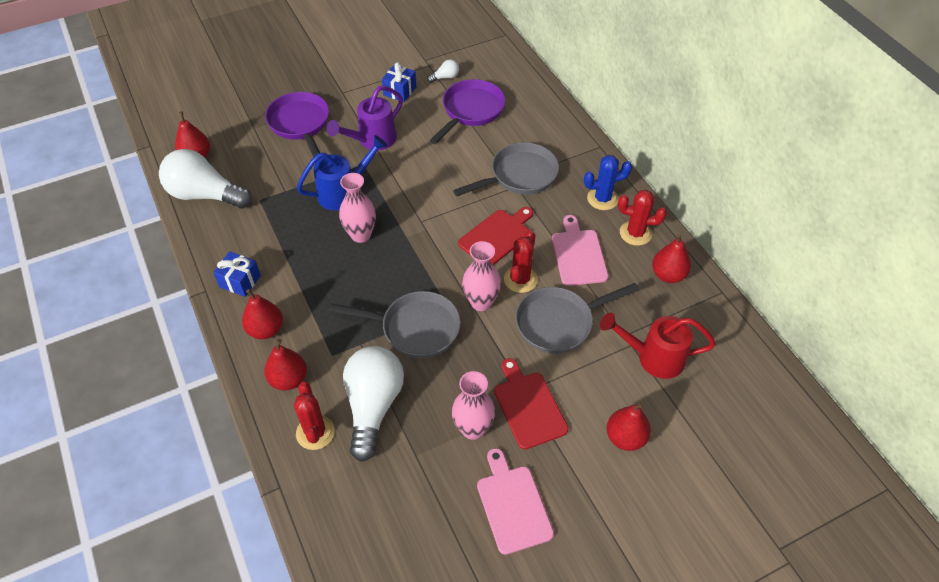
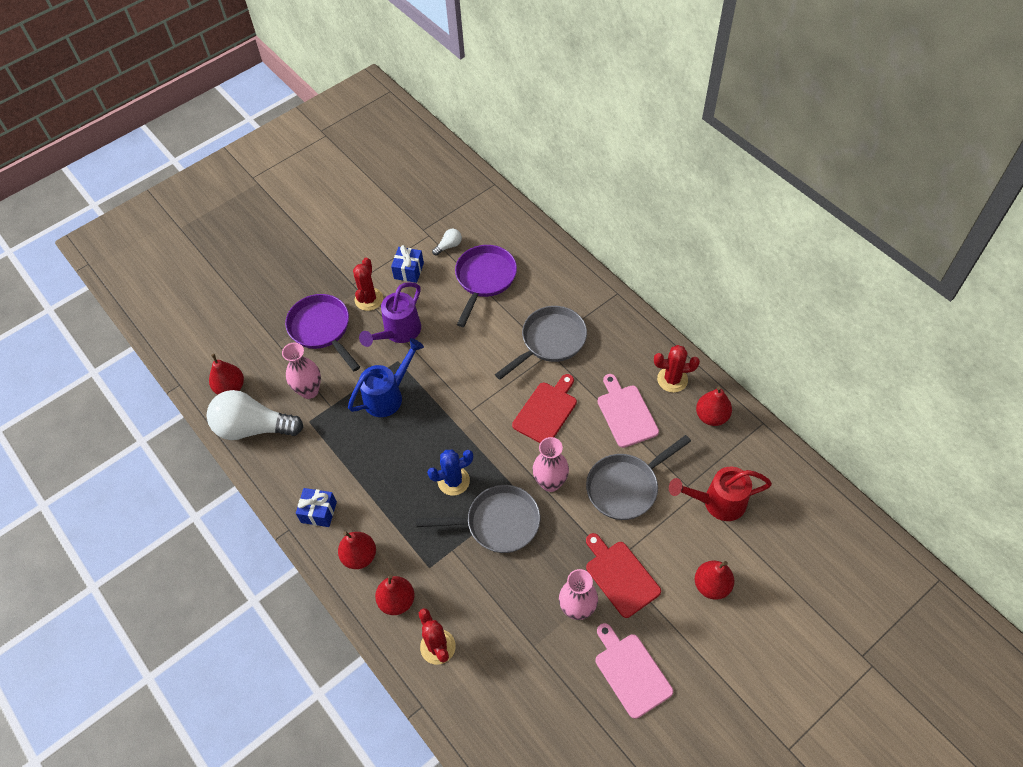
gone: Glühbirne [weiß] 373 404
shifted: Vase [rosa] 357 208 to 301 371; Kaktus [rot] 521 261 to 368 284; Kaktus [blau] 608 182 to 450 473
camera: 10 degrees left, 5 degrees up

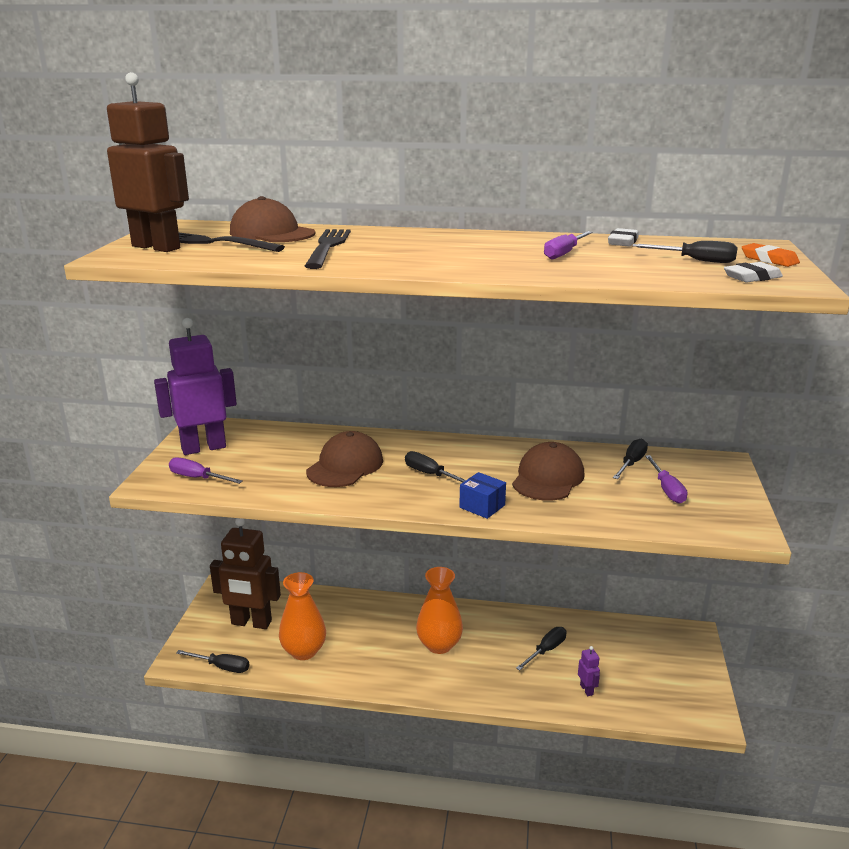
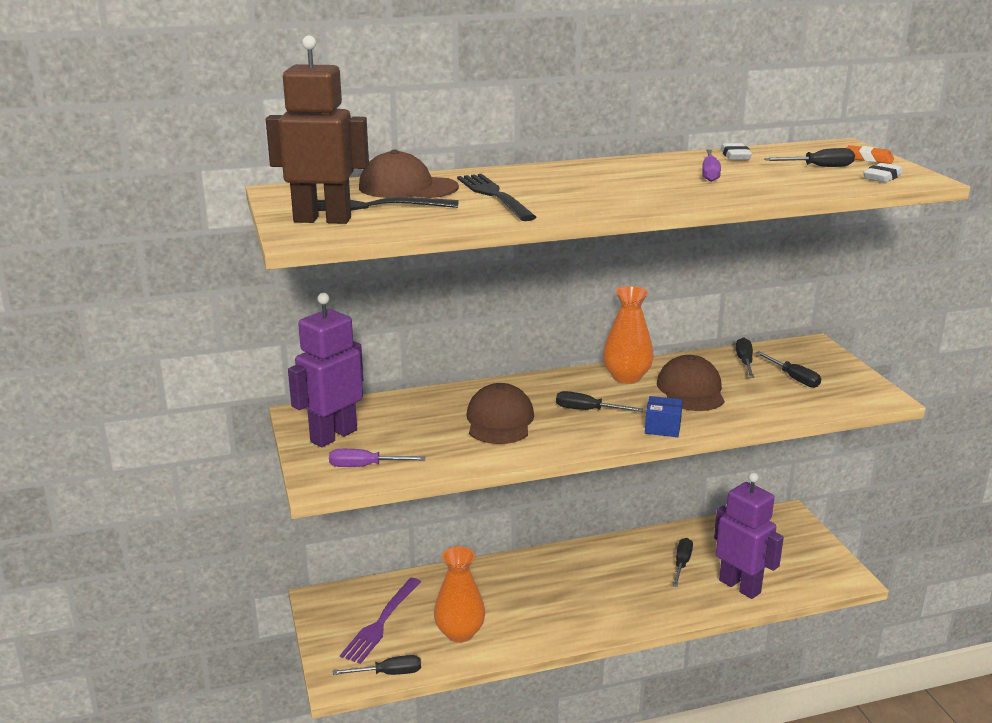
shifted: Vase [orange] 439 610 to 628 335
swapped: Roboter [braun] 245 573 to Gabel [lila] 380 621
repainted: Schraubenzieher [lila] 666 479 to Schraubenzieher [schwarz] 788 369
scaled: Roboter [lila] 589 671 = 749 535 x2.47
camera: 25 degrees left, 0 degrees up

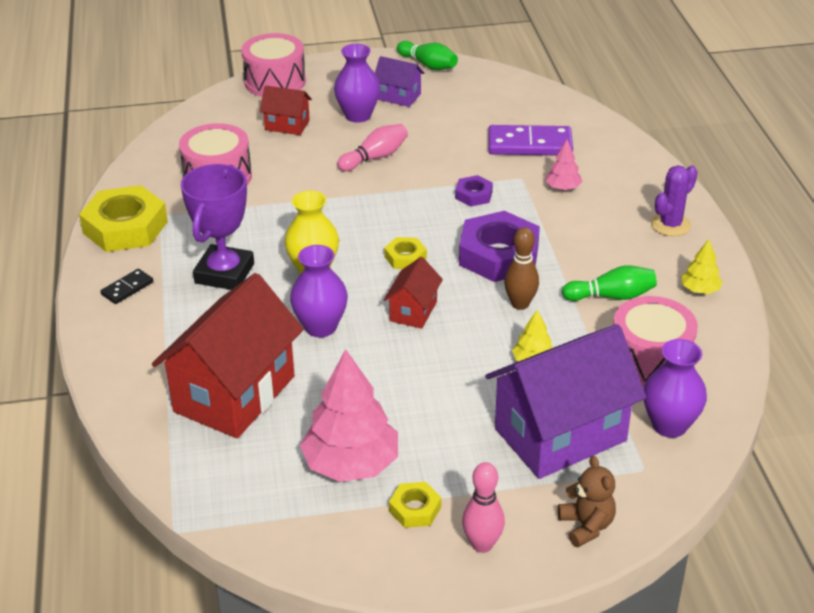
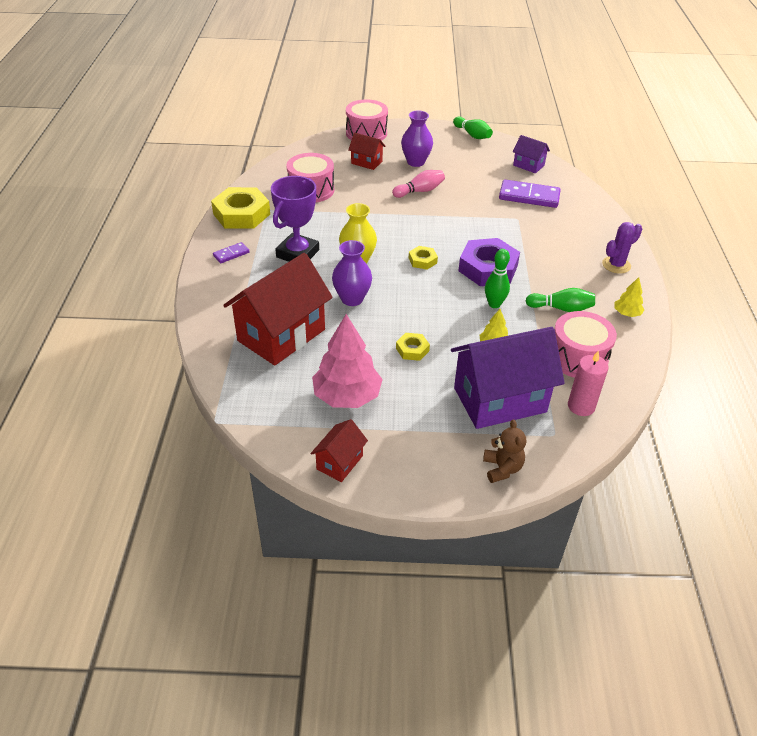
gone: Sechskantmutter [lila] 474 191; Bowlingkegel [rosa] 483 507; Baum [rosa] 564 165
shifted: Haus [lila] 399 81 to 531 154; Haus [rot] 413 293 to 339 450; Sechskantmutter [gelb] 415 505 to 413 347
swapped: Vase [lila] 675 388 to Kerze [rosa] 588 383
repainted: Dominostein [schwarz] 126 286 to Dominostein [lila] 231 252; Bowlingkegel [braun] 521 268 to Bowlingkegel [grün] 497 278
camera: 10 degrees right, 5 degrees up

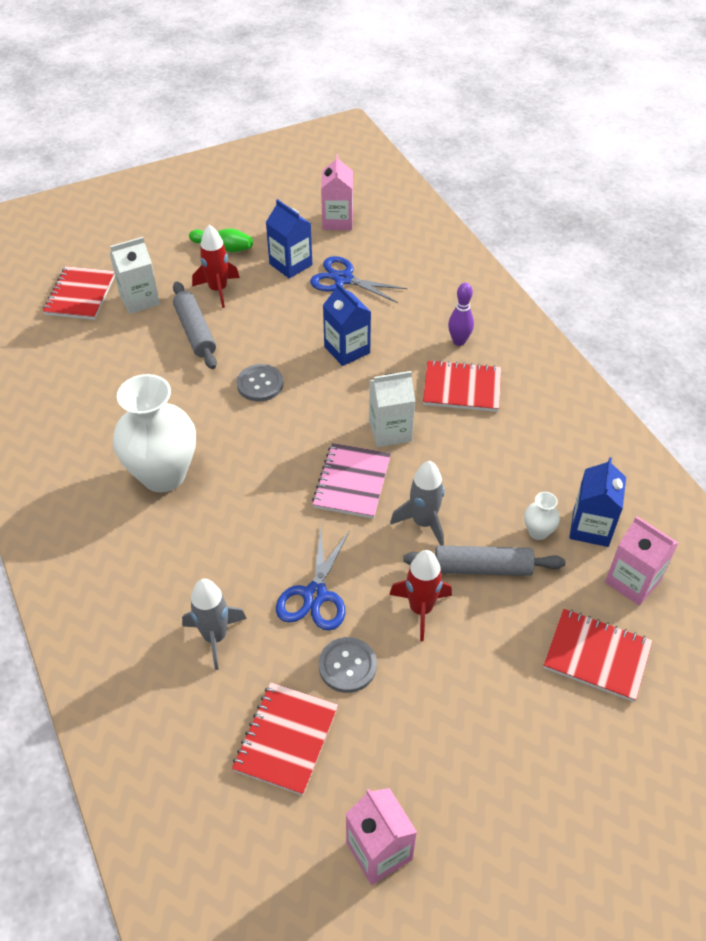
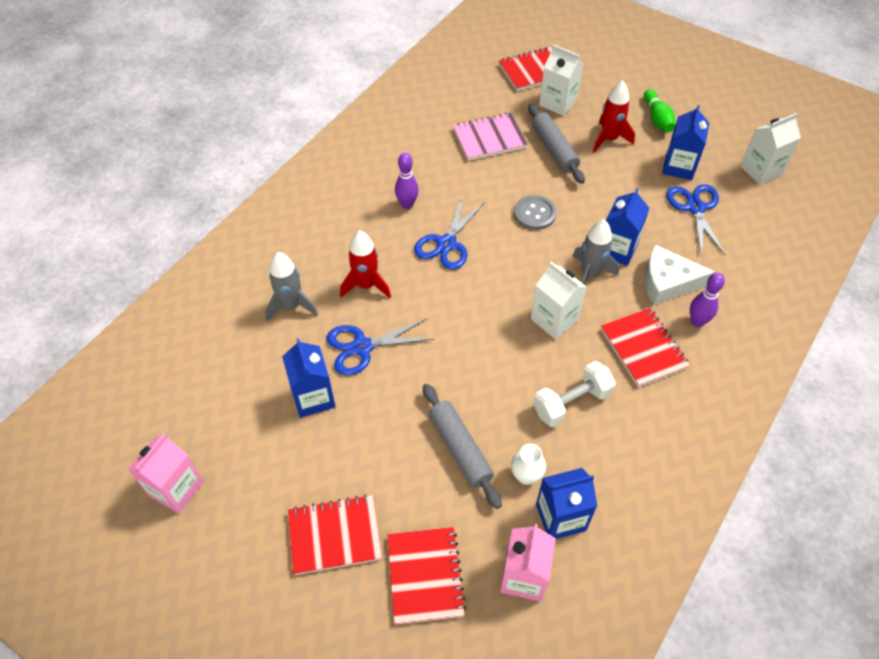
new: Schere [blau] 449 233; Hantel [weiß] 574 394; Käse [weiß] 680 275
shifted: Notizbuch [rot] 285 739 to 335 535; Notizbuch [rosa] 351 481 to 490 137; Rakete [rot] 420 595 to 365 264; Rakete [grau] 417 503 to 596 252
swapped: Vase [weiß] 154 433 to Bowlingkegel [lila] 407 181; Knopf [grau] 348 665 to Getränkekarton [blau] 309 378
repainted: Getränkekarton [rosa] 337 192 to Getränkekarton [weiß] 770 149
rotated: Nudelholz [grau] 195 325 = 556 144 60 degrees counterclockwise
camera: 60 degrees right, 5 degrees up

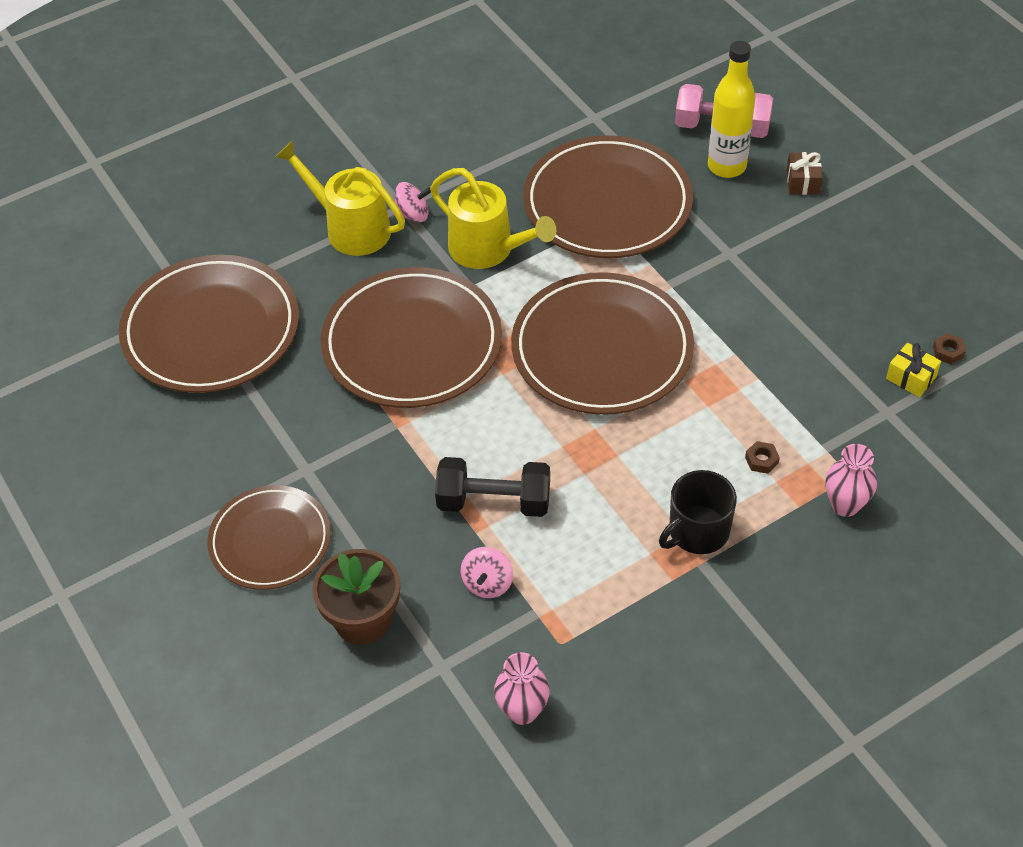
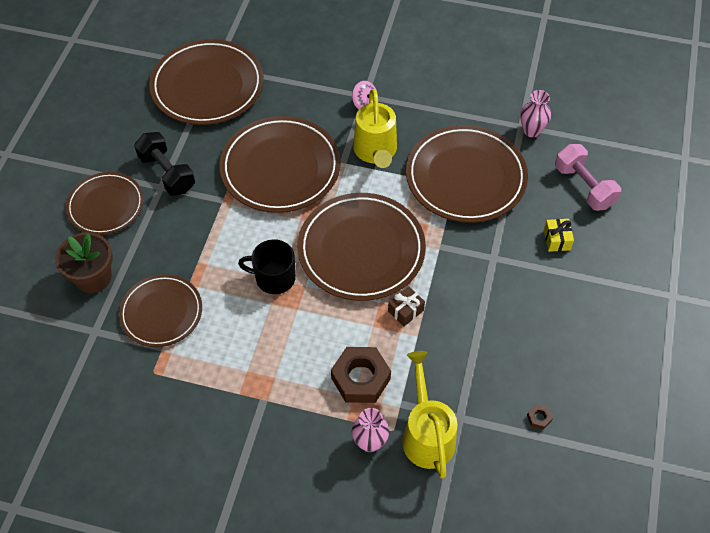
gone: Flasche [gelb] 731 109
shifted: Gießkanne [gelb] 340 198 to 429 415; Hantel [schwarz] 492 487 to 164 164; Vase [rosa] 522 688 to 535 113; Tasse [schwarz] 698 512 to 267 266; Geschenk [braun] 805 173 to 406 306; Geschenk [gelb] 913 370 to 559 235
swapped: Kreisel [rosa] 487 572 to Teller [braun] 160 310
scaled: Sechskantmutter [braun] 762 457 = 361 375 x2.45
camera: 45 degrees right, 5 degrees up

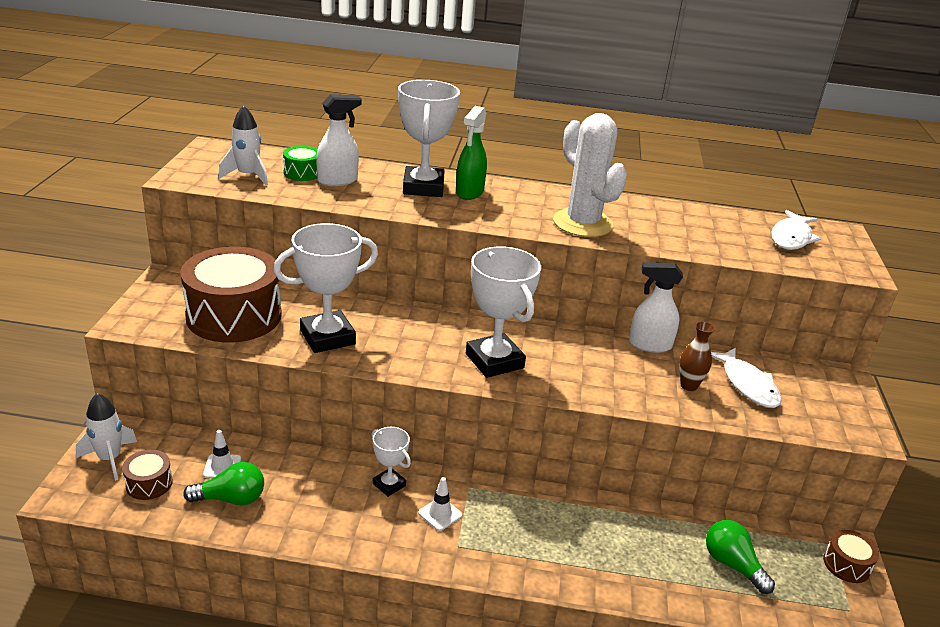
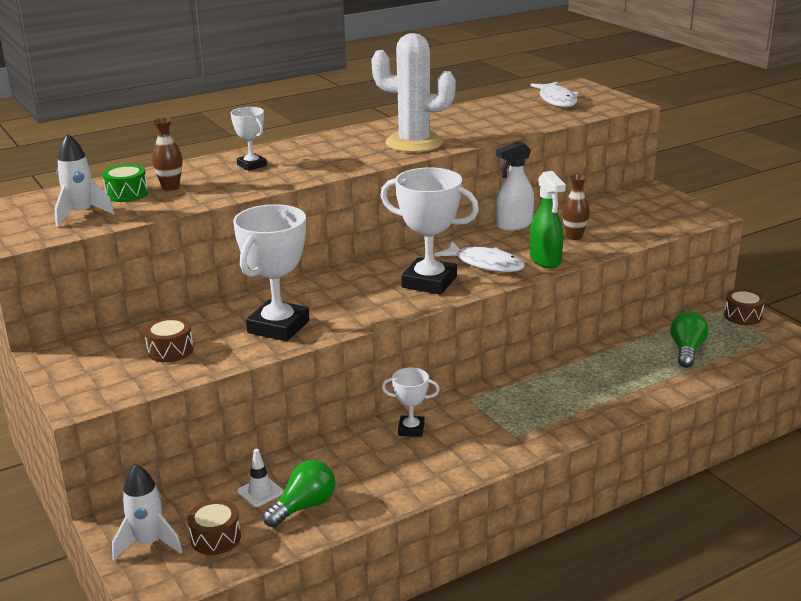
gone: Leitkegel [weiß] 440 504
shifted: Sprühflasche [grün] 471 153 to 548 219; Fisch [weiß] 746 378 to 479 257
swapped: Sprühflasche [weiß] 338 140 to Vase [braun] 167 154
rotated: Glühbirne [grün] 740 557 = 689 339 90 degrees clockwise
scaled: Trommel [braun] 231 294 = 169 339 x0.44; Pokal [weiß] 429 138 = 249 139 x0.53
camera: 35 degrees left, 5 degrees down

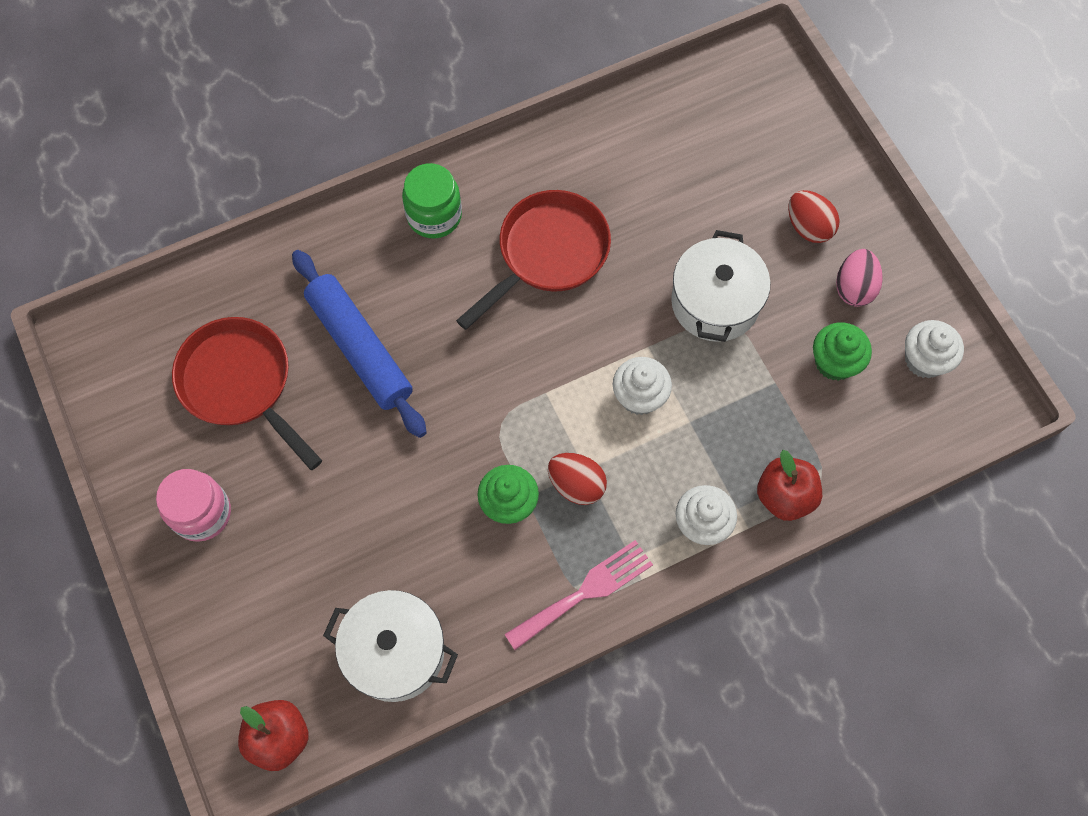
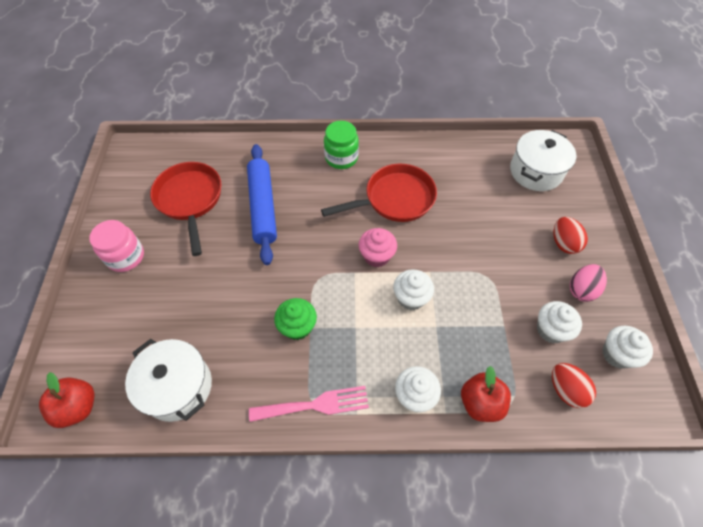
new: Muffin [rosa] 378 247
shifted: Ei [rot] 577 479 to 574 385; Kochtopf [weiß] 720 286 to 543 160
repainted: Muffin [grün] 842 351 to Muffin [weiß] 559 322
camera: 25 degrees right, 10 degrees down

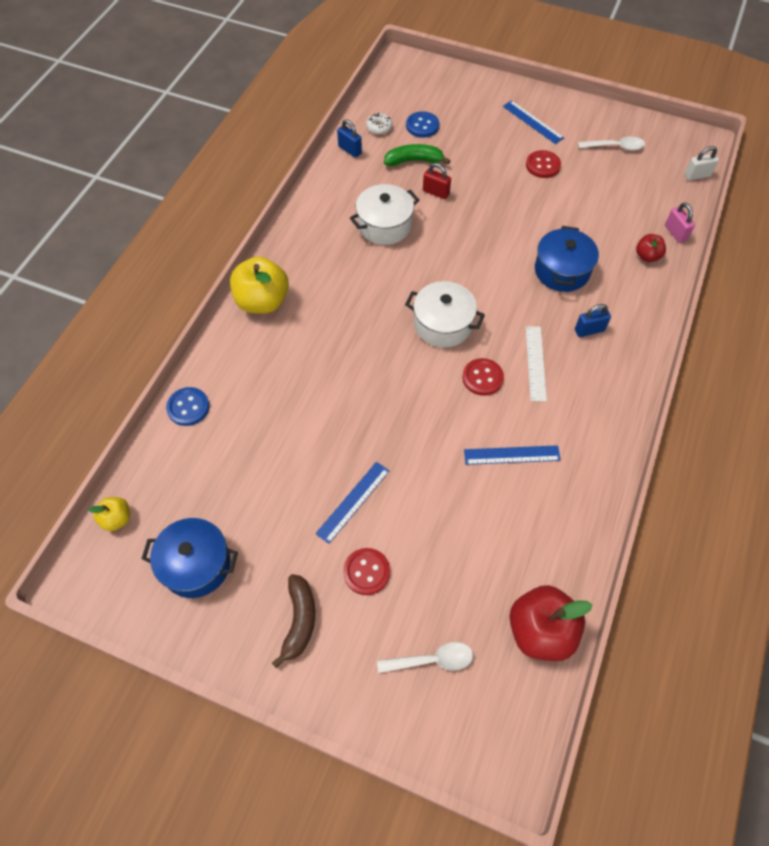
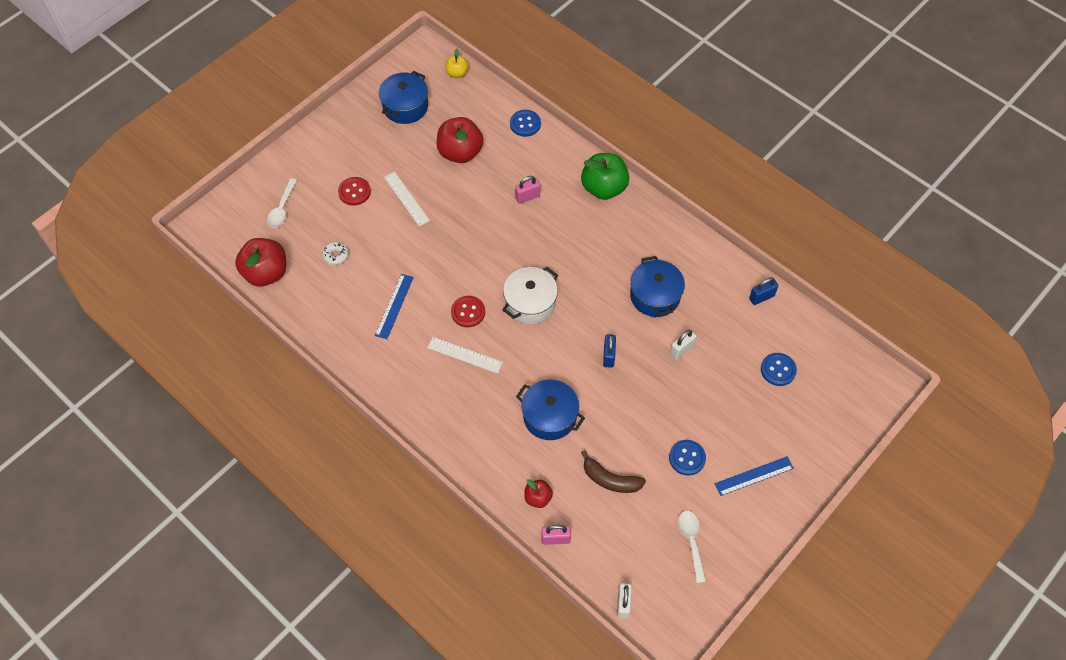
gone: Banane [grün] 417 155
new: Apfel [rot] 460 140; Vorhängeschloss [rosa] 527 190
shifted: Banane [braun] 293 621 to 613 471; Donut [weiß] 379 124 to 335 253; Vorhängeschloss [blau] 593 320 to 609 351
repainted: Apfel [gelb] 259 285 to Apfel [grün] 605 176; Lineal [blau] 352 503 to Lineal [weiß] 407 199; Kochtopf [weiß] 384 214 to Kochtopf [blau] 657 286; Vorhängeschloss [rot] 437 181 to Vorhängeschloss [weiß] 683 345; Knopf [rot] 543 164 to Knopf [blau] 687 457
rotated: Löffel [weiß] 611 143 = 692 547 150 degrees clockwise
camera: 110 degrees right, 0 degrees up

